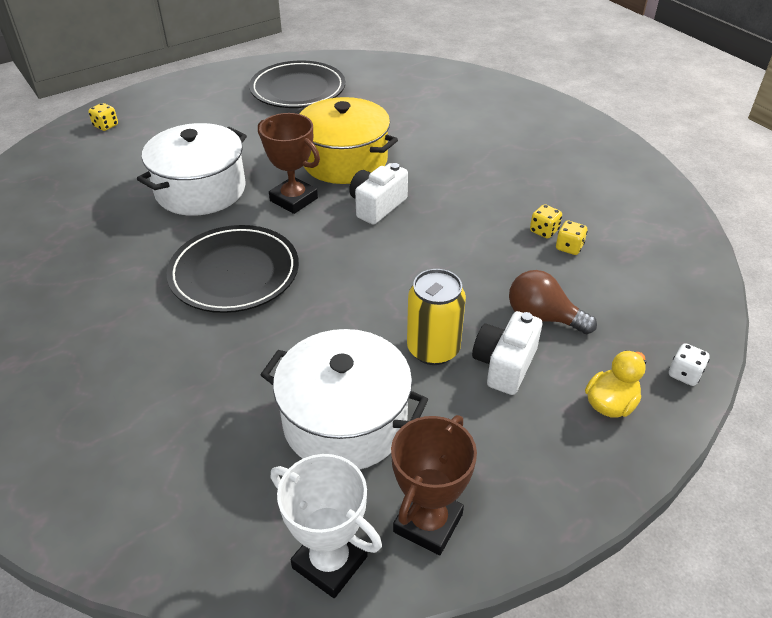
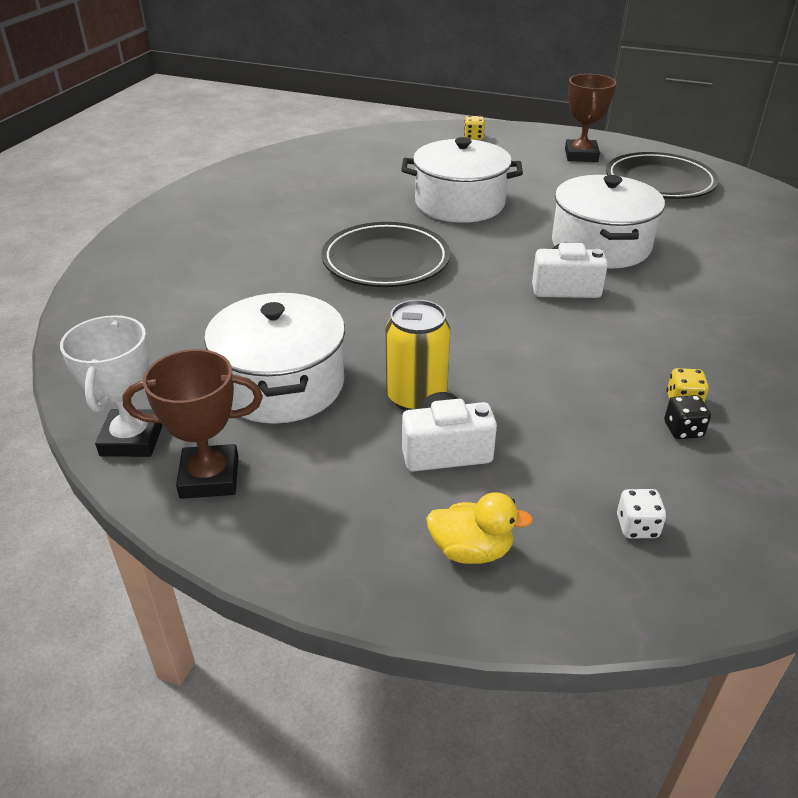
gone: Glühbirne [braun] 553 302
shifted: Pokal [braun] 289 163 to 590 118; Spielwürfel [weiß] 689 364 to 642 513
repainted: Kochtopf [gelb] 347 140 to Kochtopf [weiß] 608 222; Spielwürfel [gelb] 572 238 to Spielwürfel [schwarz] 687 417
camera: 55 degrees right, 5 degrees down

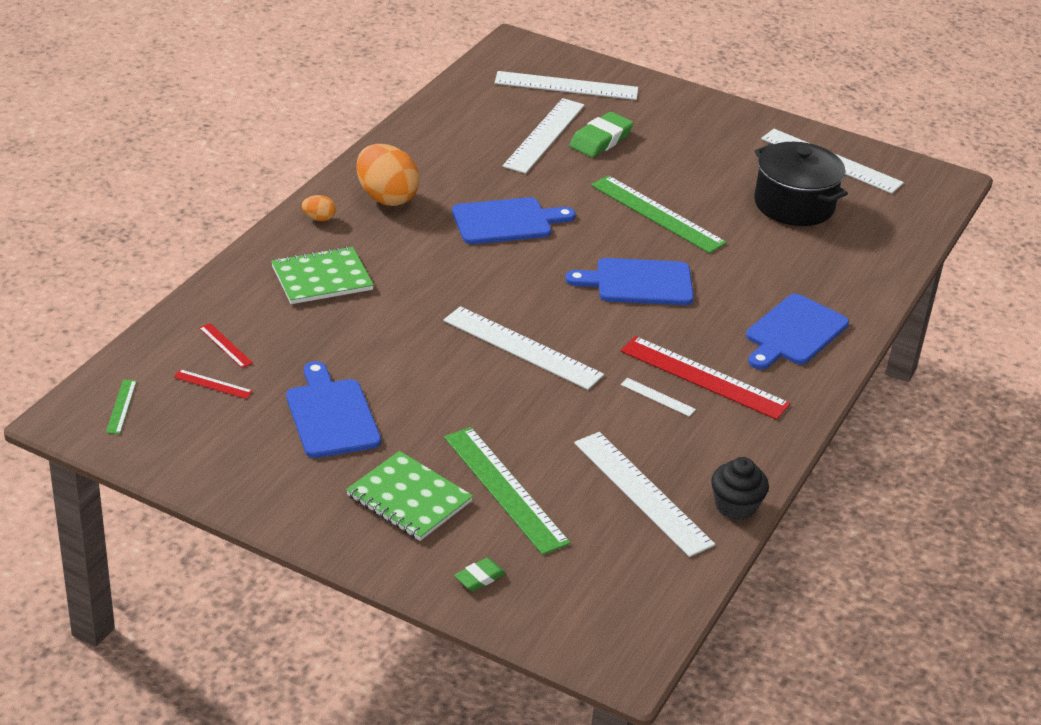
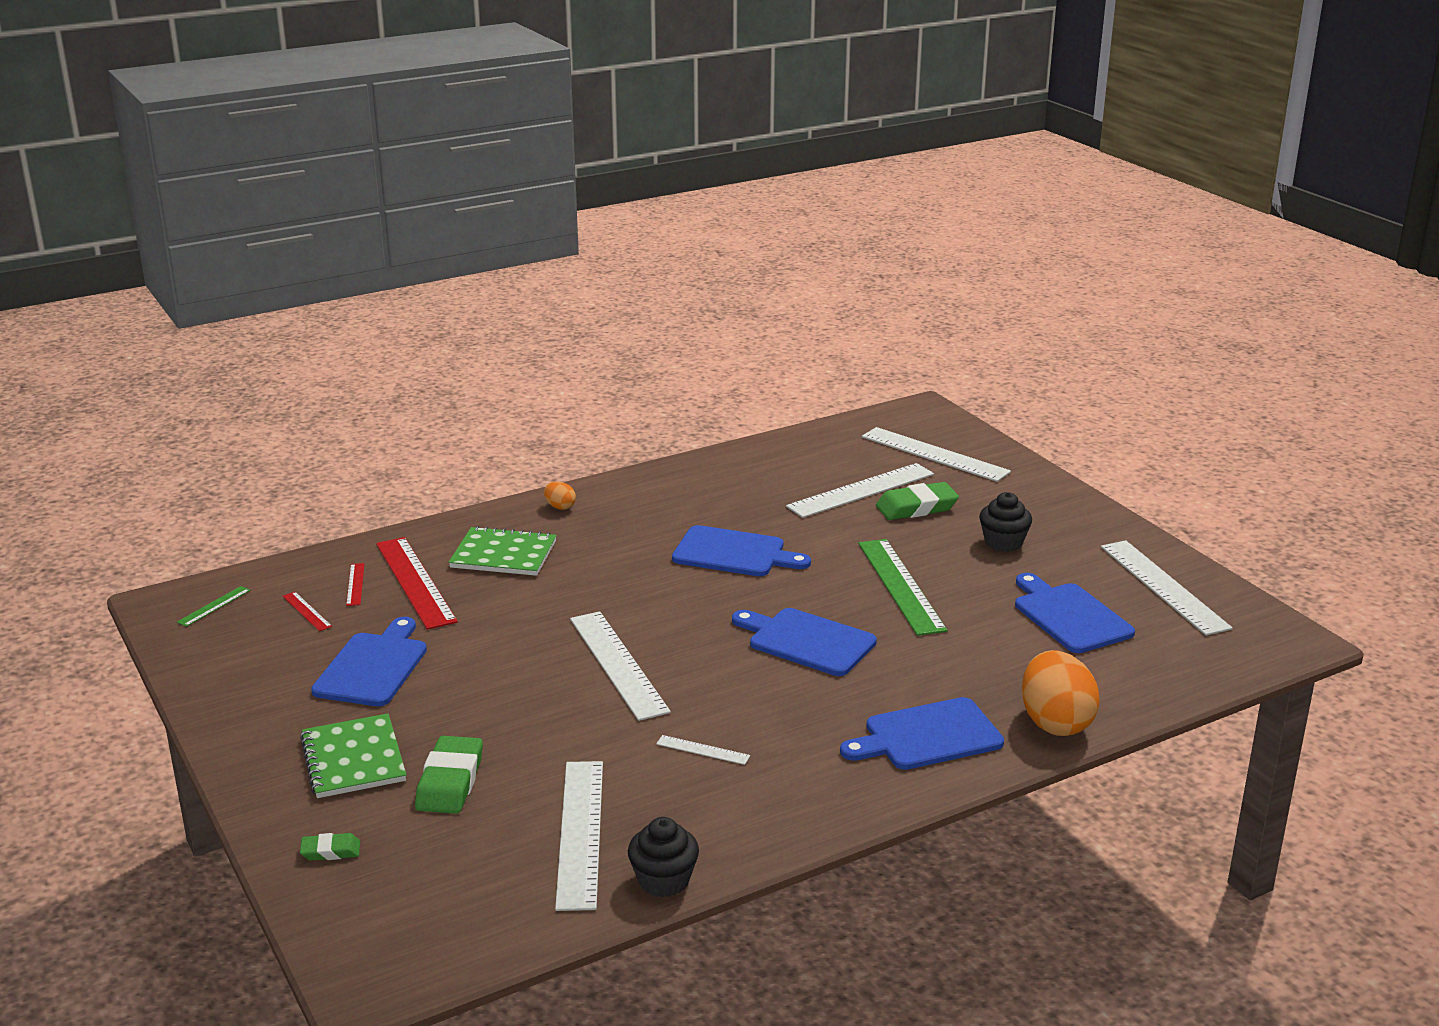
new: Muffin [schwarz] 1005 522
shifted: Ei [orange] 388 175 to 1061 693; Lineal [rot] 705 378 to 417 583
swapped: Lineal [grün] 507 491 to Radiergummi [grün] 449 775; Kochtopf [schwarz] 801 184 to Schneidebrett [blau] 1075 613
rotated: Lineal [weiß] 658 397 = 703 750 45 degrees counterclockwise
camera: 35 degrees right, 10 degrees down

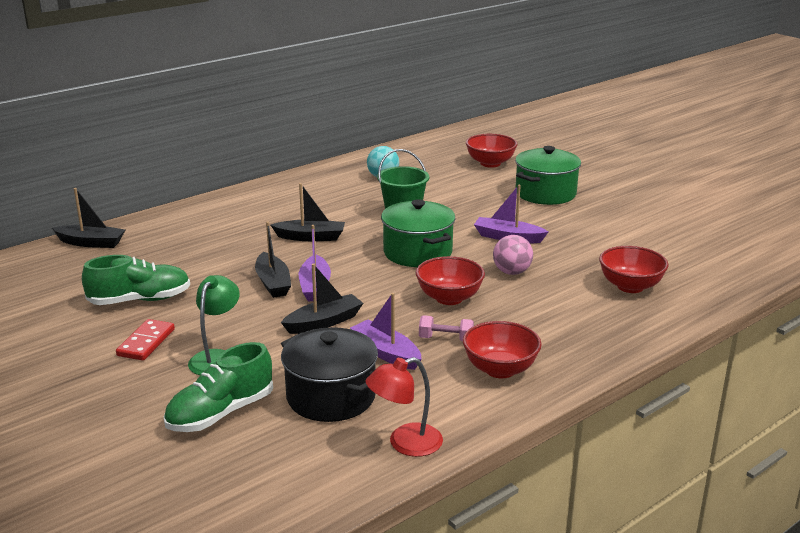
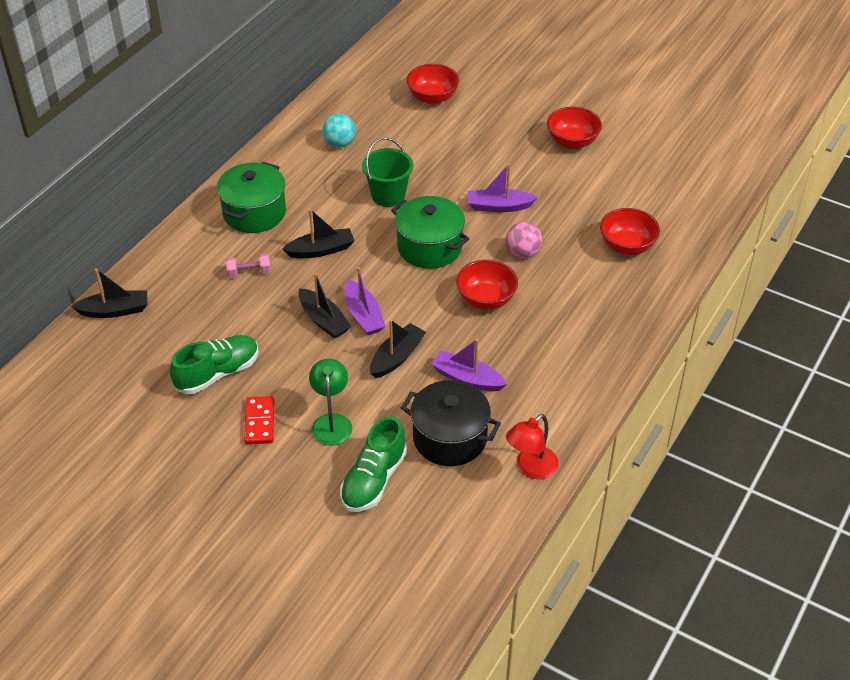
shifted: Hantel [rosa] 446 328 to 248 265; Schüssel [rot] 502 349 to 574 128; Kochtopf [grün] 548 175 to 251 197
camera: 20 degrees left, 20 degrees up

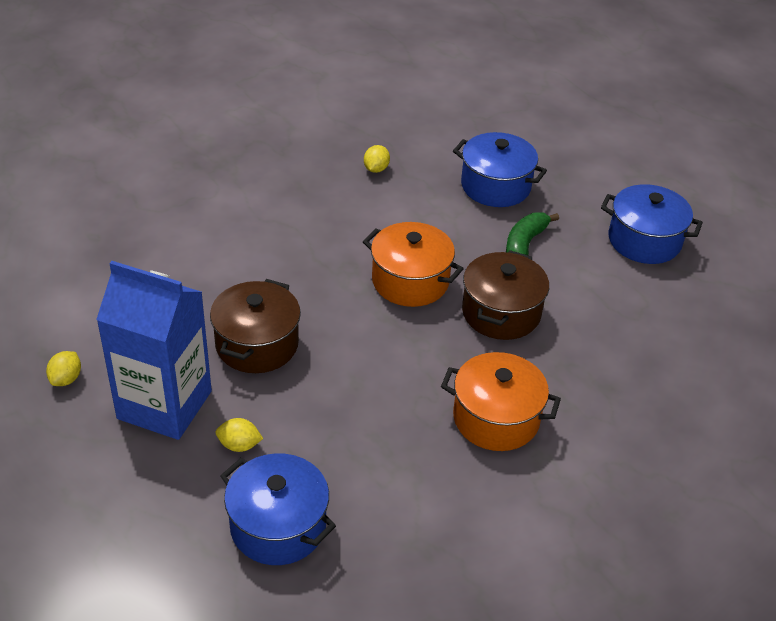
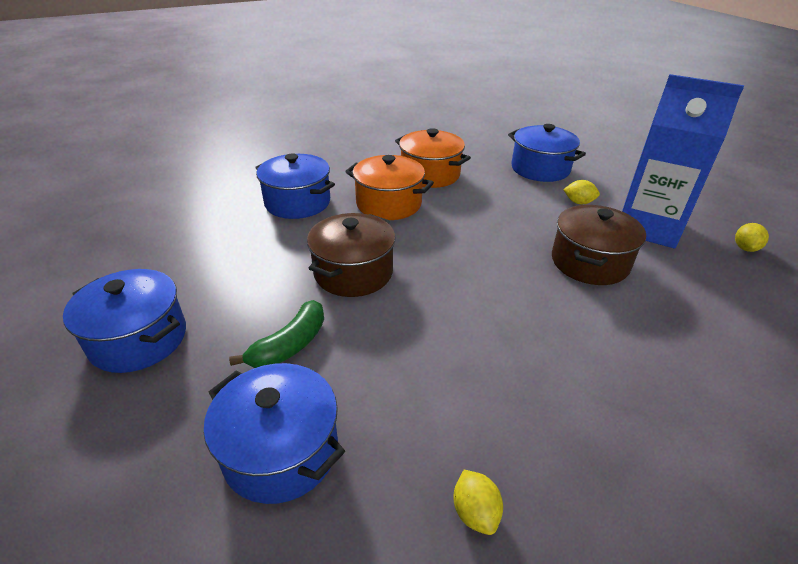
new: Kochtopf [blau] 295 186
shifted: Kochtopf [orange] 413 264 to 433 158
rotated: Zitrone [gelb] 377 159 = 478 502 45 degrees counterclockwise
camera: 170 degrees left, 5 degrees down

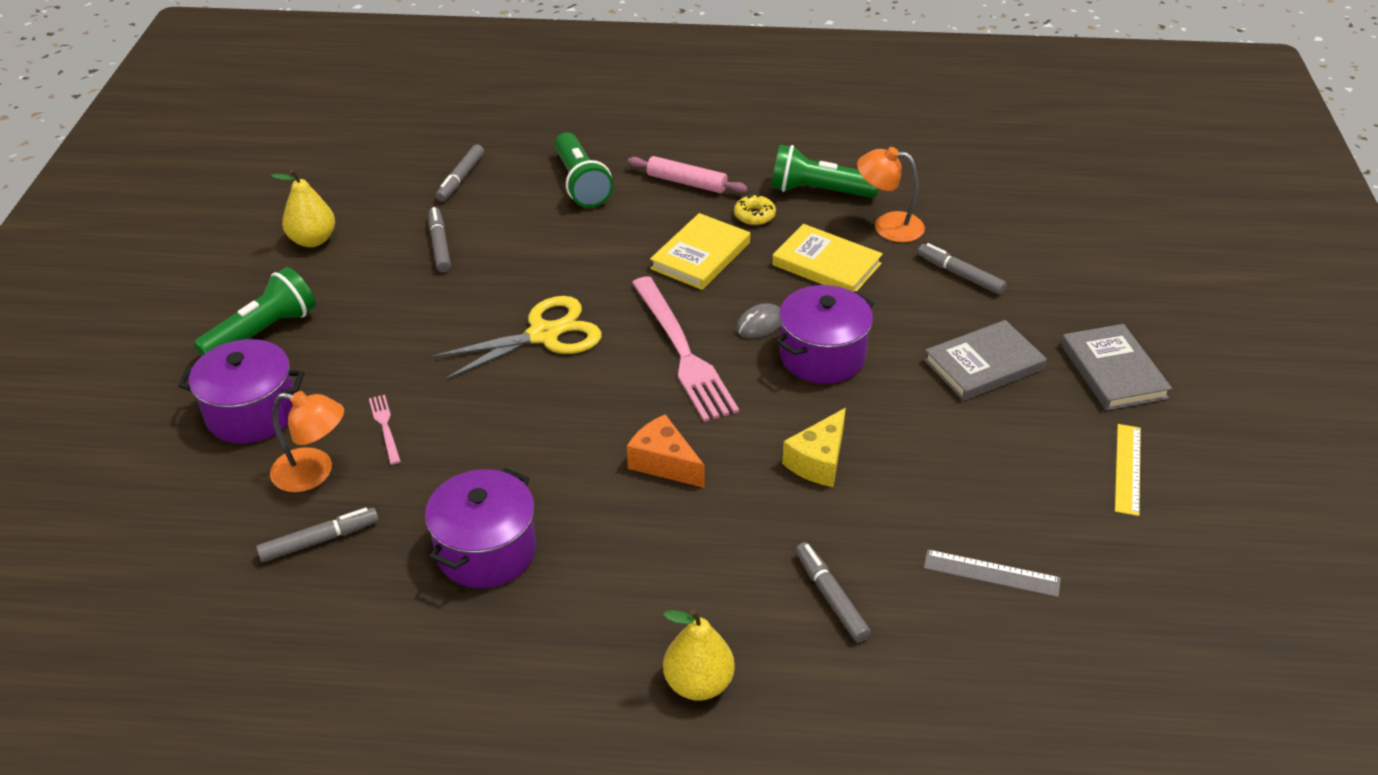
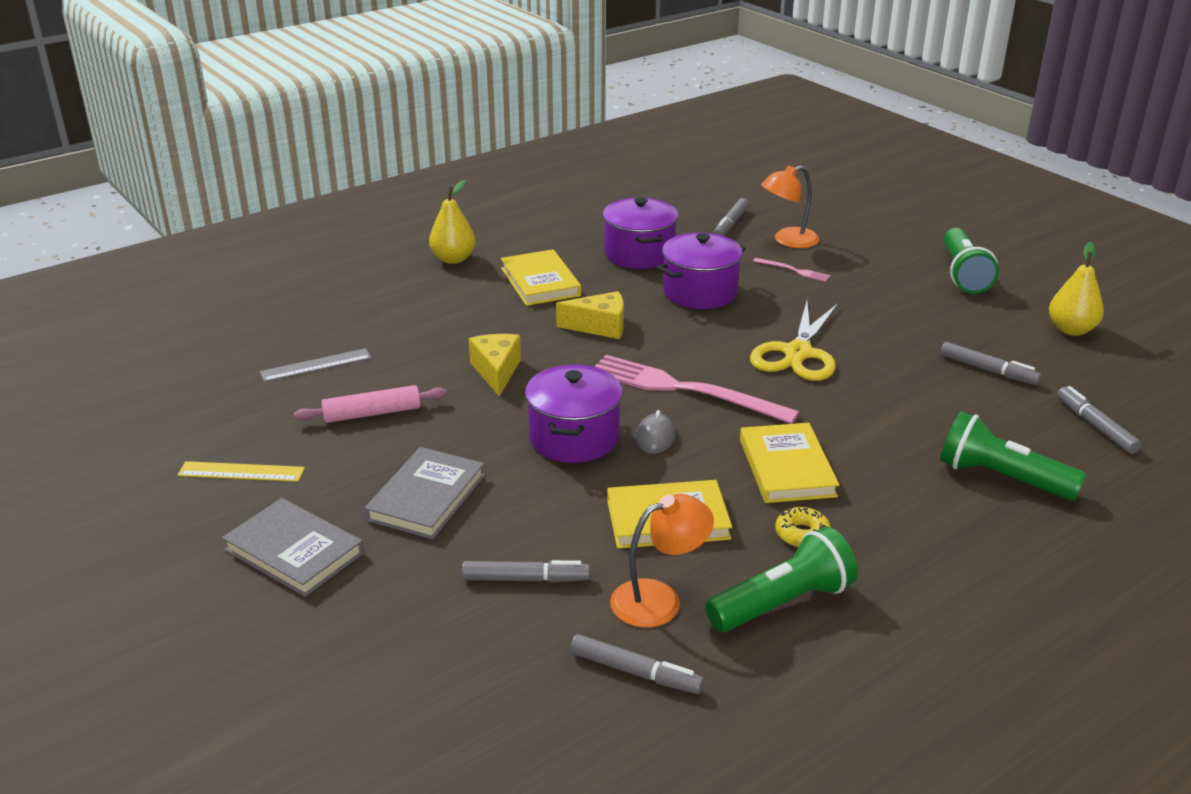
new: Buch [gelb] 541 277
shifted: Kochtopf [lila] 241 391 to 701 271; Nudelholz [rosa] 687 174 to 370 404; Filzstift [grau] 833 592 to 637 664
repainted: Käse [orange] 666 451 to Käse [gelb] 590 315
rotated: Lineal [gelb] 1128 470 = 241 471 60 degrees counterclockwise
camera: 140 degrees right, 10 degrees down

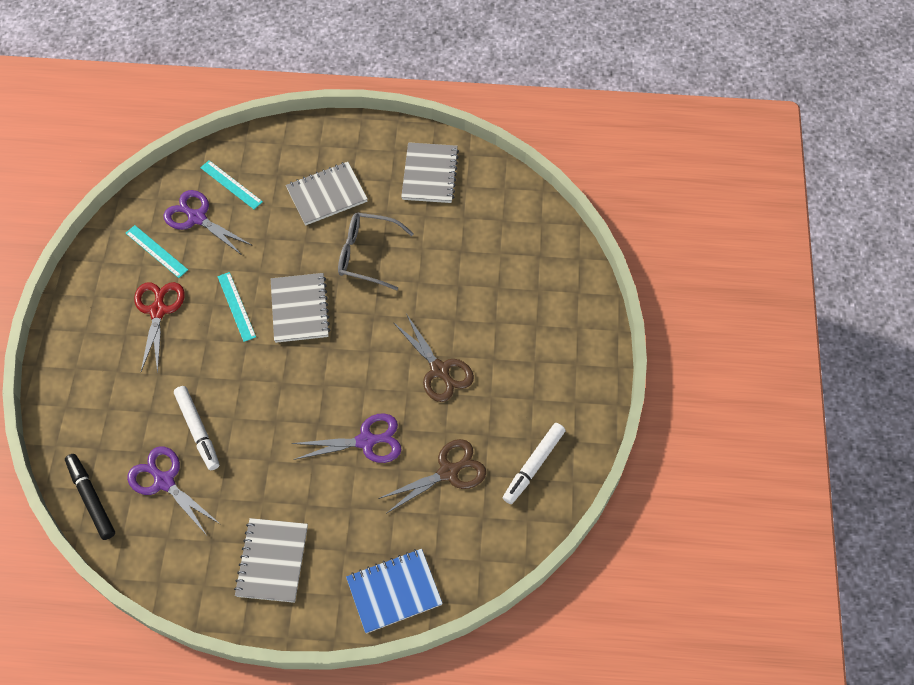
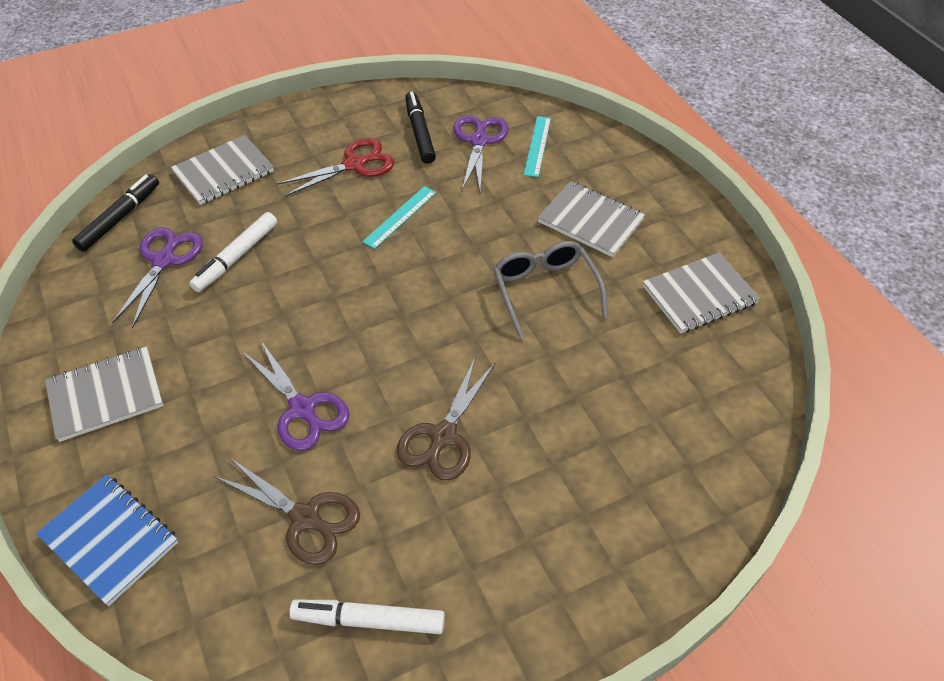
shifted: Notizbuch [grau] 300 308 to 222 170
swapped: Lineal [türkis] 157 251 to Filzstift [schwarz] 420 128
camera: 60 degrees right, 10 degrees down

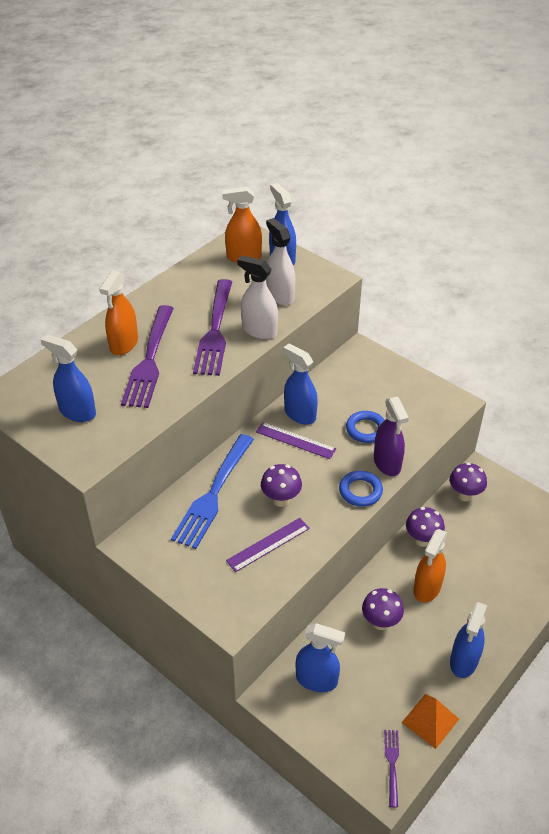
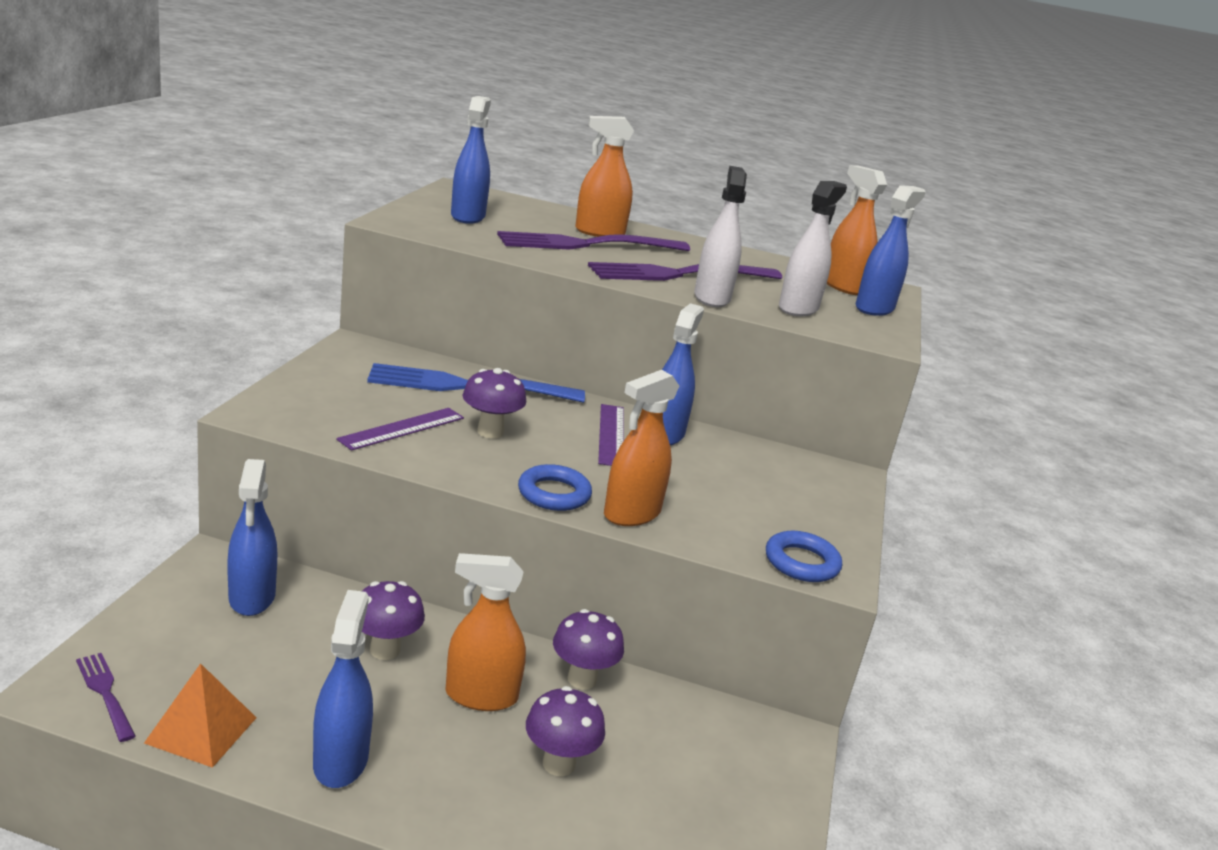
shifted: Ring [blau] 365 427 to 804 556; Pilz [lila] 468 481 to 565 731
repainted: Sprühflasche [lila] 391 436 to Sprühflasche [orange] 641 448
rotated: Lineal [lila] 268 545 = 400 429 75 degrees counterclockwise; Gabel [lila] 391 769 = 105 697 105 degrees counterclockwise; Sprühflasche [blau] 468 640 = 343 689 90 degrees clockwise
camera: 60 degrees right, 20 degrees down

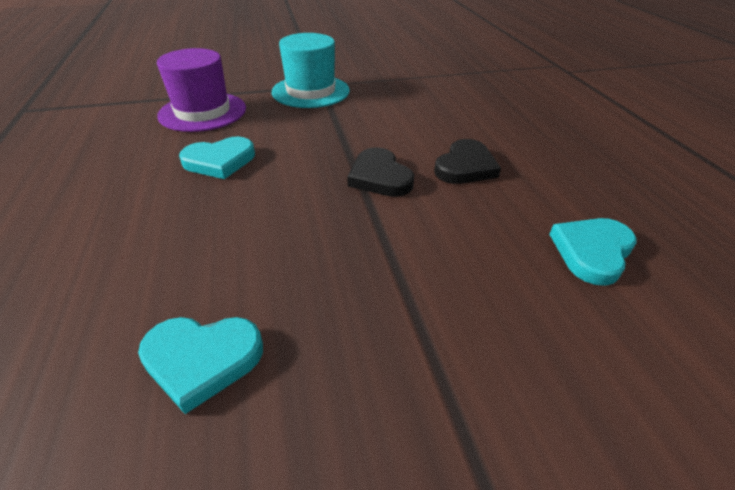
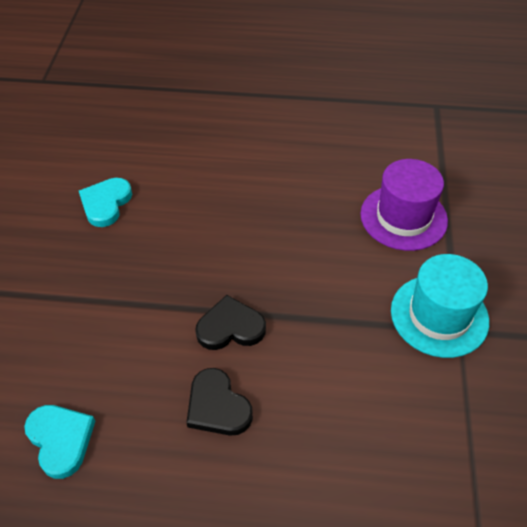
gone: Herz [türkis] 217 157
camera: 110 degrees right, 10 degrees up

